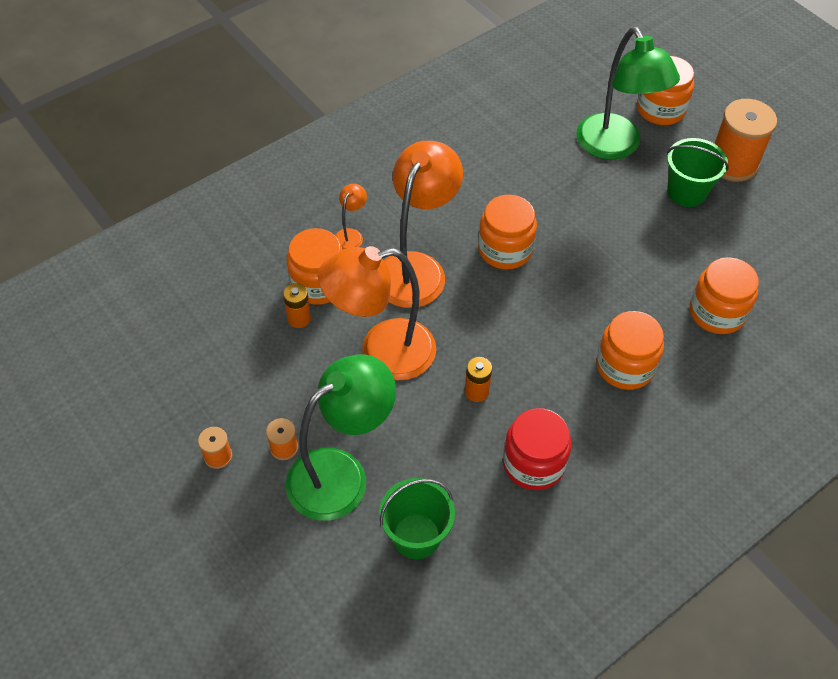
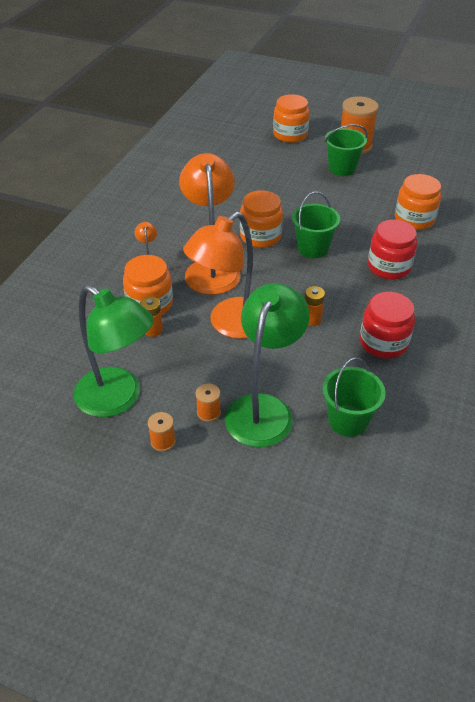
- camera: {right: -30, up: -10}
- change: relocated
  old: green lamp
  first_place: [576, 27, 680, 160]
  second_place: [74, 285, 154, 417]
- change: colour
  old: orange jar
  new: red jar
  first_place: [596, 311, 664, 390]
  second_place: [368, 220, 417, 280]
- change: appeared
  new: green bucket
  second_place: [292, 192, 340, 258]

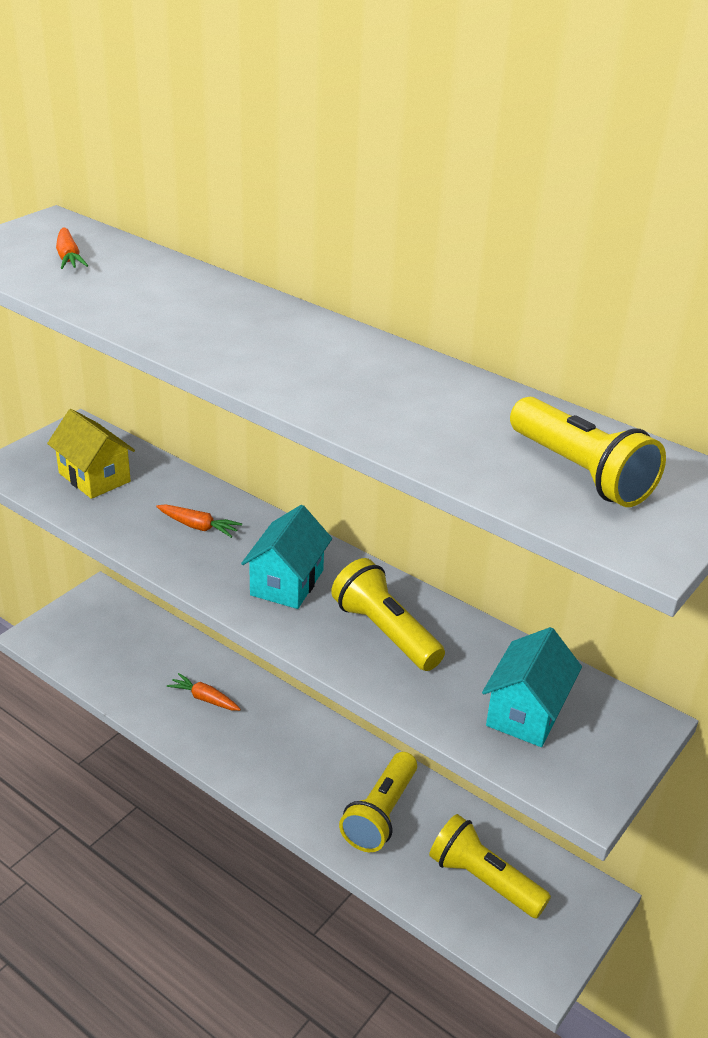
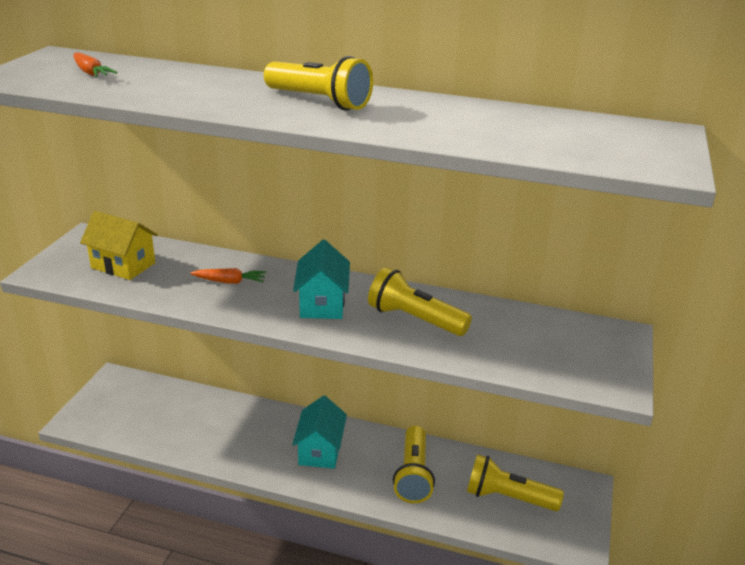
- camera: {right: -20, up: -5}
- change: relocated
  old: yellow flashlight
  first_place: [510, 397, 666, 507]
  second_place: [264, 56, 373, 111]
- change: relocated
  old: turquoise house
  first_place: [482, 627, 582, 747]
  second_place: [292, 395, 347, 469]
- change: missing
  old: orange carrot
  first_place: [167, 673, 241, 711]

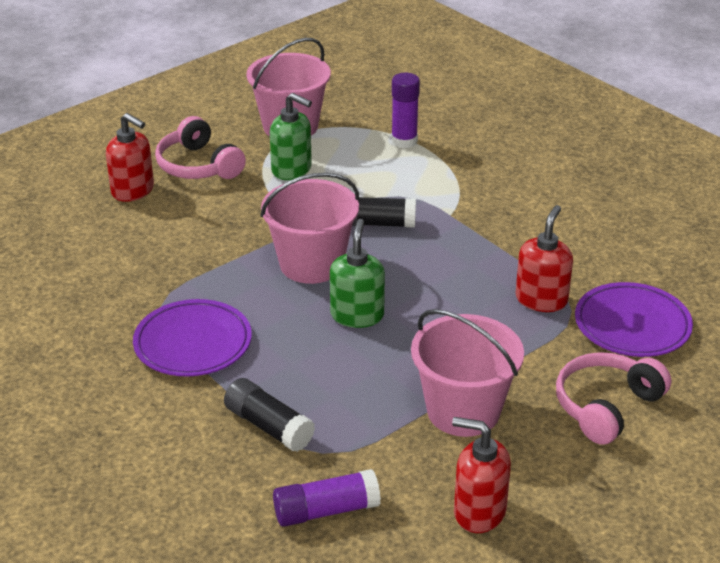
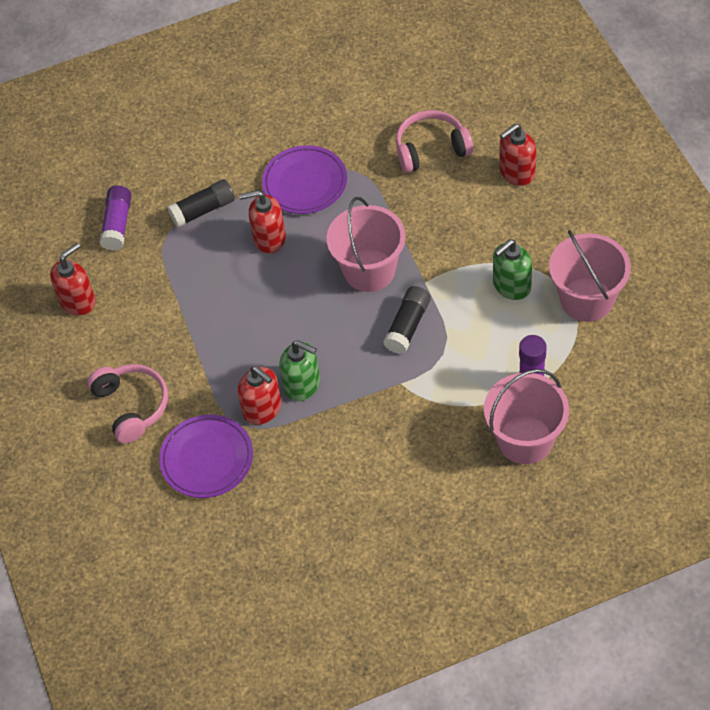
- camera: {right: 115, up: 20}
- change: relocated
  old: pink headphones
  first_place: [155, 116, 246, 179]
  second_place: [396, 110, 473, 173]
- change: relocated
  old: green soap dispenser
  first_place: [330, 219, 385, 328]
  second_place: [279, 340, 320, 401]
- change: relocated
  old: pink bucket
  first_place: [411, 309, 524, 437]
  second_place: [484, 369, 569, 464]
- change: appeared
  new: red soap dispenser
  second_place: [239, 190, 286, 254]

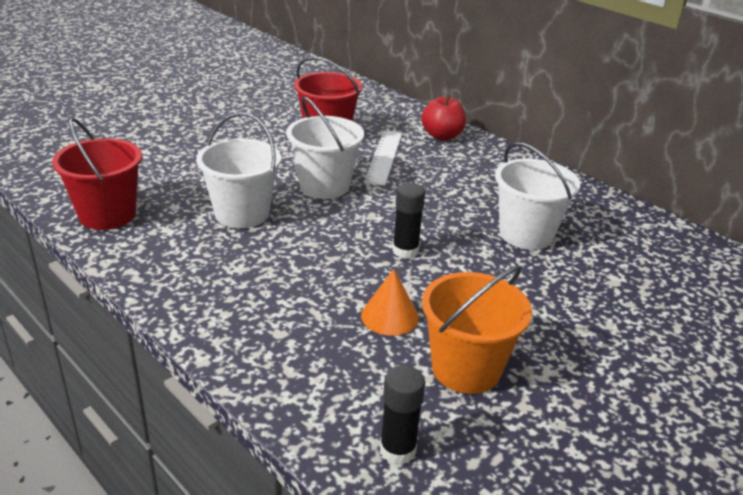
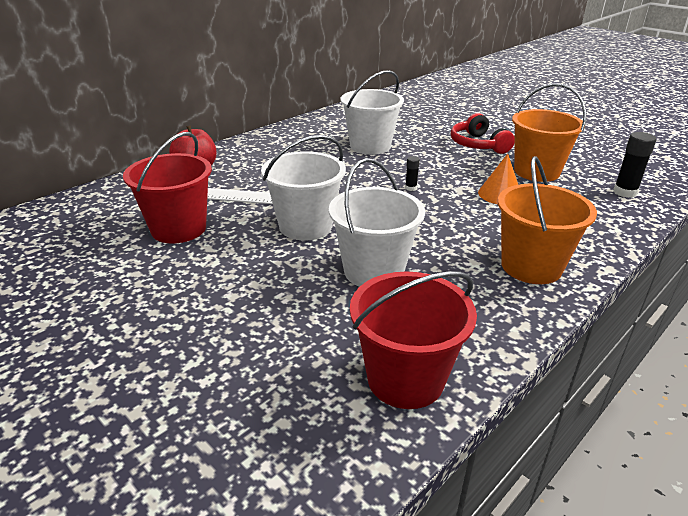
- camera: {right: -90, up: 0}
- change: size
  old: black glue stick
  first_place: [392, 183, 425, 259]
  second_place: [405, 156, 420, 191]
  factor: 0.54
- change: appeared
  new: red headphones
  second_place: [451, 113, 515, 154]
- change: appeared
  new: orange bucket
  second_place: [498, 156, 597, 284]

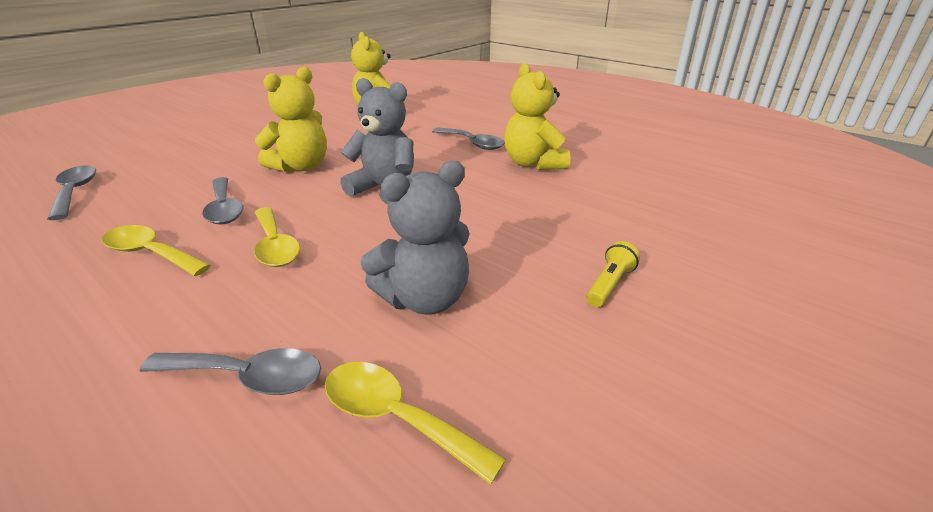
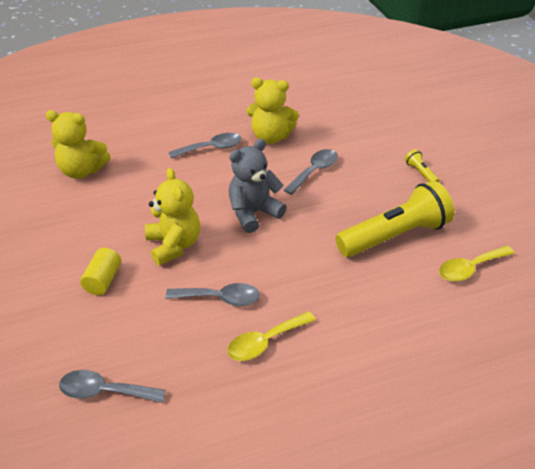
- camera: {right: -60, up: 10}
- change: exchanged
  old: grey teddy bear
  new: yellow flashlight
  first_place: [360, 160, 470, 315]
  second_place: [336, 181, 454, 257]
- change: missing
  old: yellow spoon
  first_place: [254, 207, 300, 267]
- change: relocated
  old: grey spoon
  first_place: [140, 348, 321, 395]
  second_place: [284, 149, 338, 195]
- change: appeared
  new: yellow cylinder
  second_place: [80, 248, 121, 295]

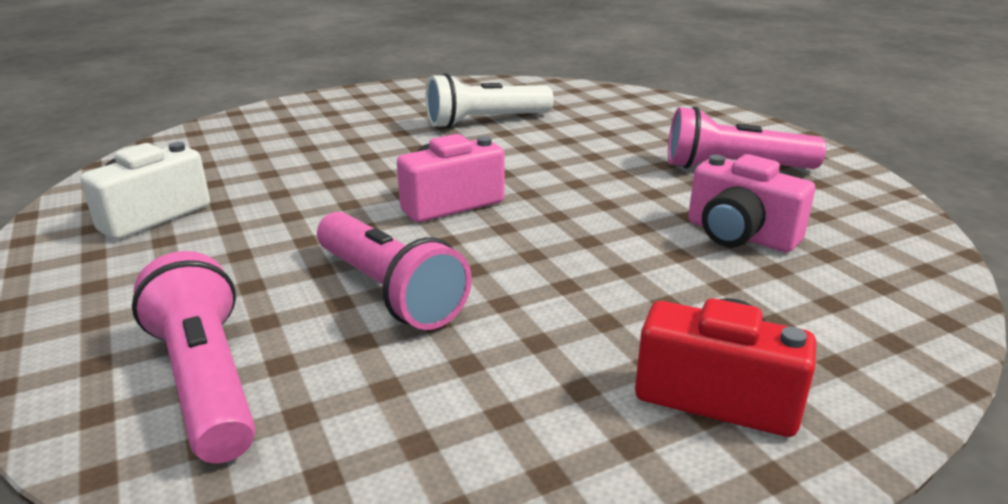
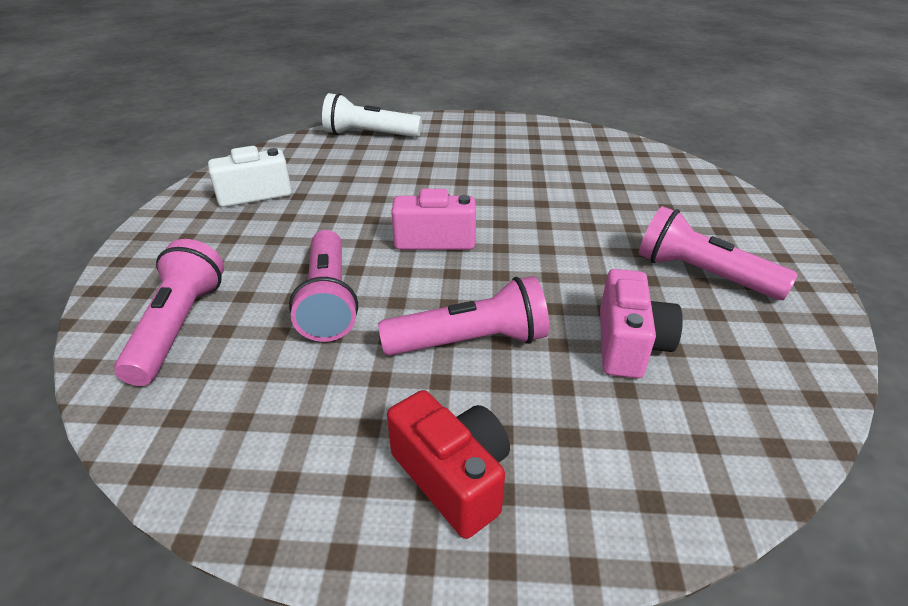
- camera: {right: 30, up: 10}
- change: relocated
  old: white flashlight
  first_place: [425, 73, 554, 128]
  second_place: [322, 93, 422, 137]
- change: spun
  old: pink camera
  first_place: [688, 154, 815, 252]
  second_place: [600, 269, 683, 378]
  degrees: -150
- change: appeared
  new: pink flashlight
  second_place: [378, 276, 549, 356]

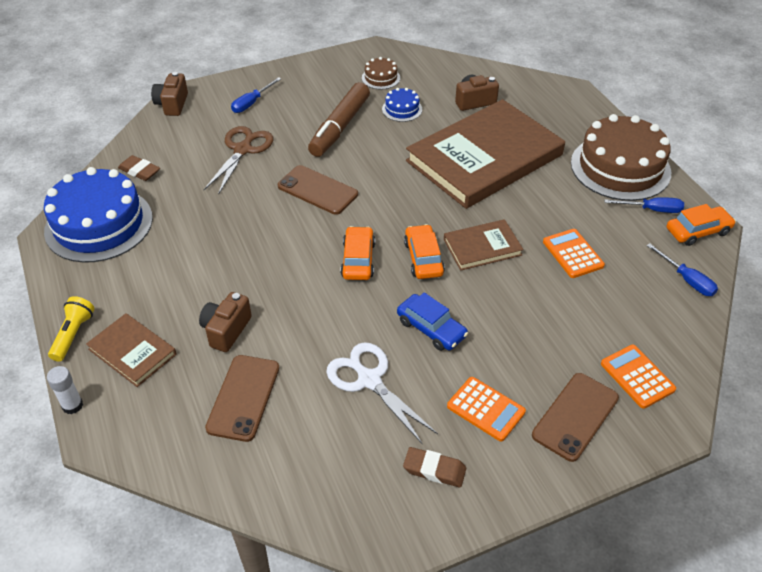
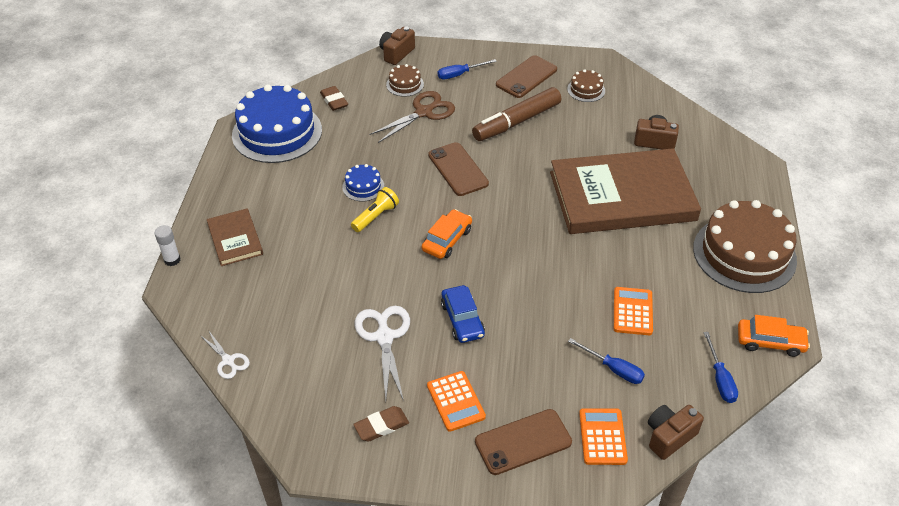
- camera: {right: 30, up: 0}
- change: relocated
  old: blue cake
  first_place: [382, 88, 422, 122]
  second_place: [342, 164, 384, 201]
- change: relocated
  old: blue screwdriver
  first_place: [604, 197, 684, 213]
  second_place: [568, 338, 645, 384]
- change: missing
  old: brown book
  first_place: [444, 219, 523, 271]
- change: missing
  old: orange car
  first_place: [404, 224, 445, 279]
- change: relocated
  old: brown camera
  first_place: [199, 292, 252, 352]
  second_place: [648, 405, 704, 460]
- change: relocated
  old: yellow flashlight
  first_place: [48, 296, 94, 362]
  second_place: [351, 187, 399, 232]
- change: relocated
  old: brown phone
  first_place: [205, 355, 280, 442]
  second_place: [496, 55, 557, 98]
- change: spun
  old: brown eraser
  first_place: [403, 447, 466, 487]
  second_place: [353, 406, 409, 442]
  degrees: -75
- change: appeared
  new: brown cake
  second_place: [386, 64, 424, 97]
- change: appeared
  new: white scissors
  second_place: [200, 330, 250, 379]

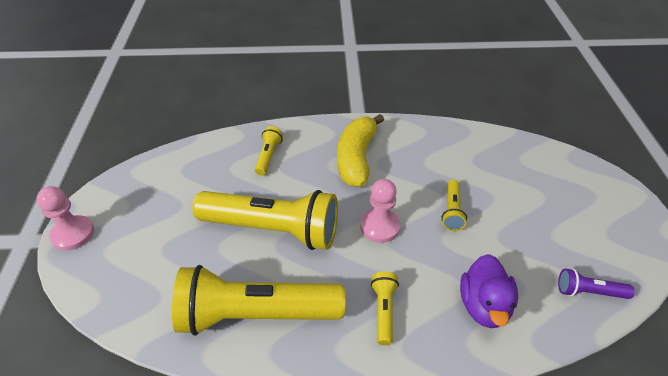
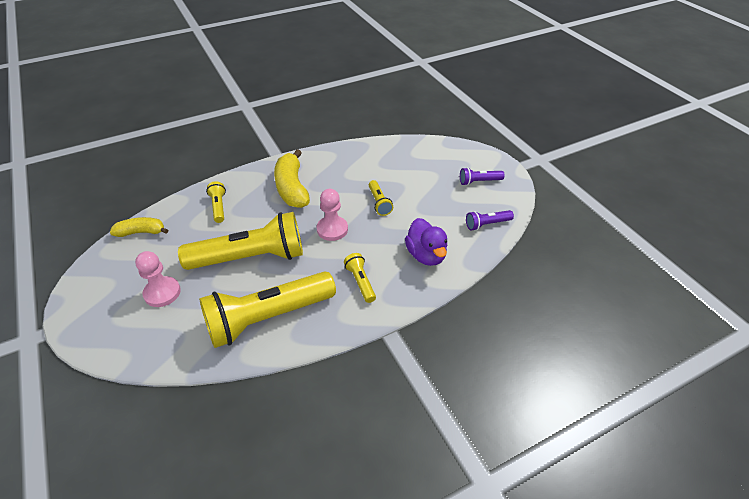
- camera: {right: -25, up: 0}
- change: relocated
  old: pink pawn
  first_place: [37, 186, 94, 251]
  second_place: [135, 251, 181, 307]
- change: appeared
  new: purple flashlight
  second_place: [460, 167, 505, 185]
- change: appeared
  new: yellow banana
  second_place: [110, 217, 168, 237]

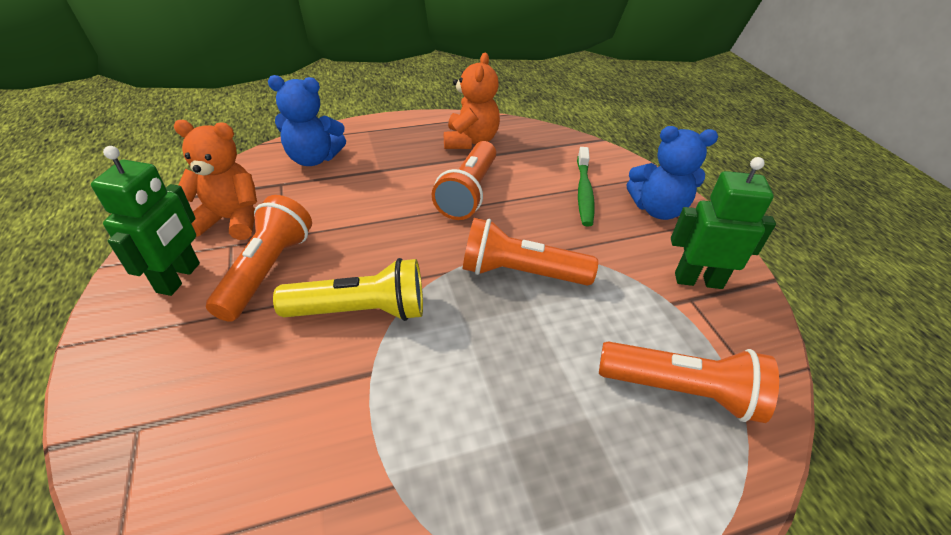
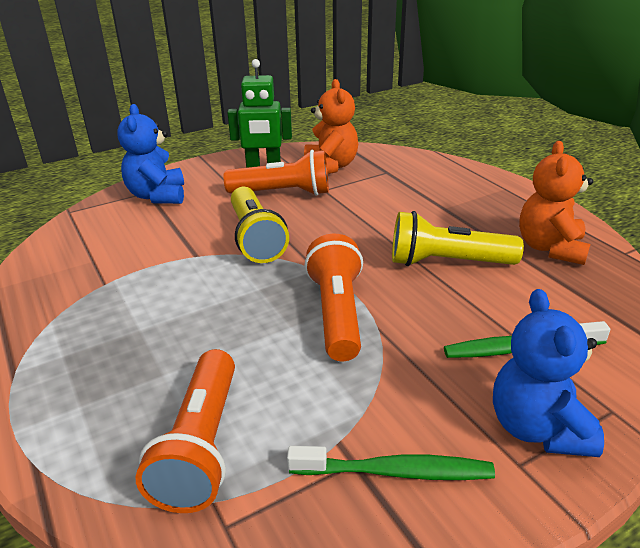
- camera: {right: 80, up: -10}
- change: spun
  old: orange teddy bear
  first_place: [444, 53, 500, 149]
  second_place: [519, 141, 593, 265]
  degrees: 105
- change: relocated
  old: blue teddy bear
  first_place: [268, 75, 346, 166]
  second_place: [117, 104, 184, 204]
- change: colour
  old: orange flashlight
  new: yellow flashlight
  first_place: [431, 141, 496, 220]
  second_place: [392, 211, 524, 266]
- change: exchanged
  old: green robot
  new: green toothbrush
  first_place: [671, 157, 776, 289]
  second_place: [287, 446, 495, 480]

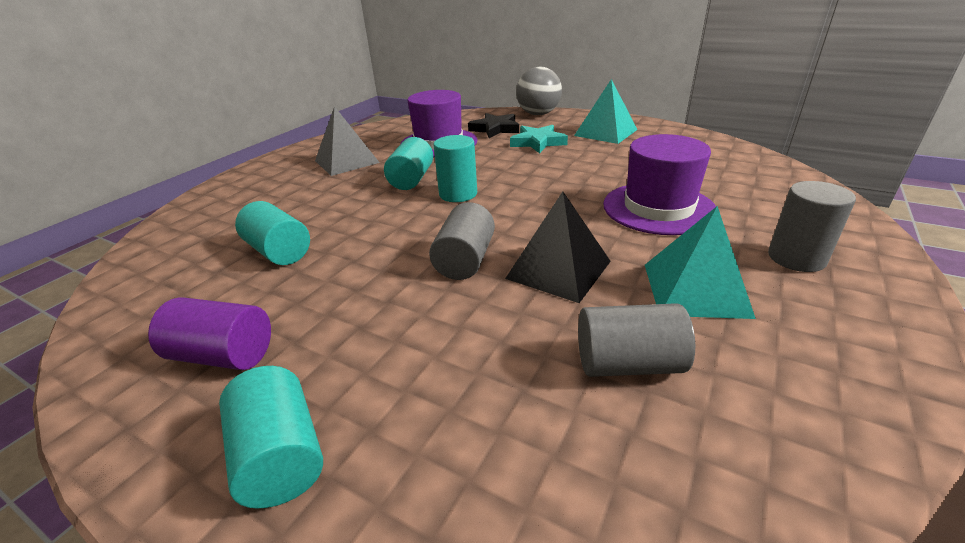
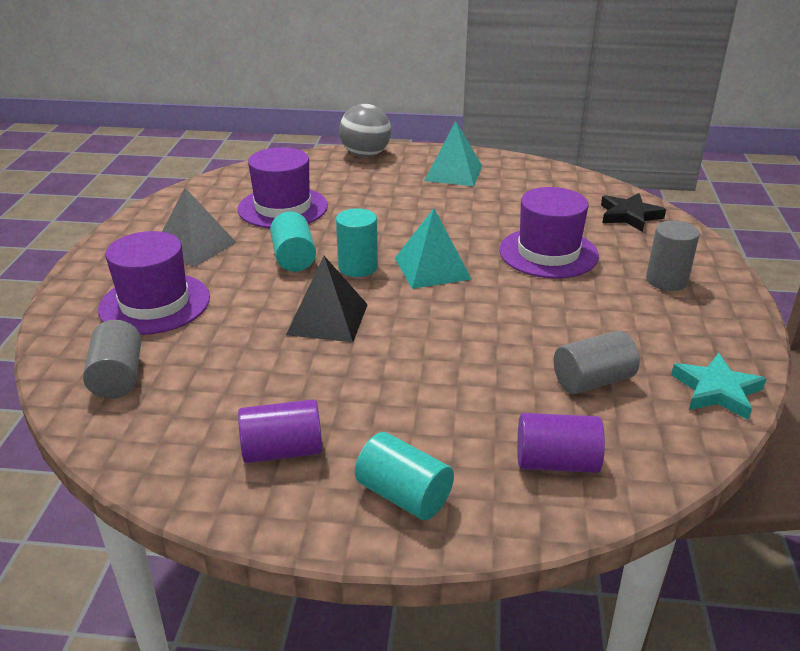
- camera: {right: -25, up: 0}
- change: relocated
  old: black star
  first_place: [468, 113, 519, 138]
  second_place: [601, 193, 666, 232]
- change: relocated
  old: turquoise star
  first_place: [510, 125, 568, 153]
  second_place: [671, 353, 766, 420]
- change: relocated
  old: black pyramid
  first_place: [505, 191, 611, 303]
  second_place: [286, 256, 368, 342]
- change: missing
  old: turquoise cylinder
  first_place: [235, 201, 310, 265]
- change: relocated
  old: grey cylinder
  first_place: [429, 202, 495, 280]
  second_place: [83, 320, 141, 399]
- change: relocated
  old: turquoise pyramid
  first_place: [645, 206, 756, 319]
  second_place: [395, 208, 471, 289]
- change: appeared
  new: purple hat
  second_place: [98, 231, 210, 335]
- change: appeared
  new: purple cylinder
  second_place: [517, 413, 605, 473]

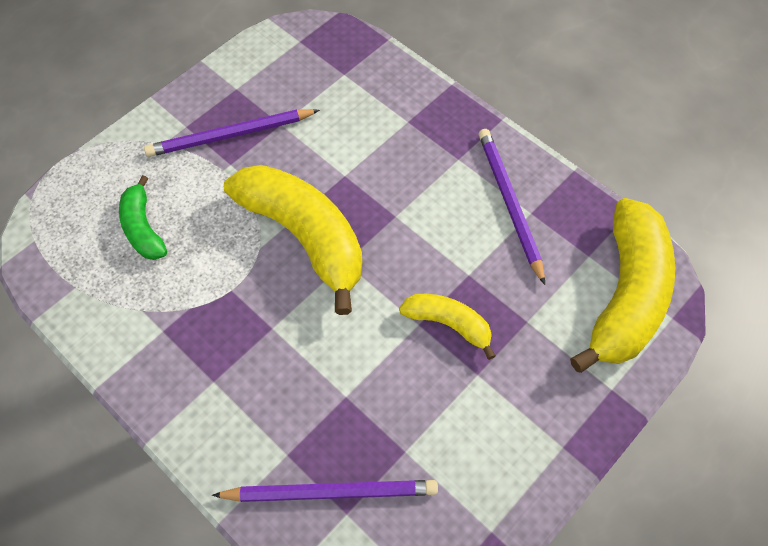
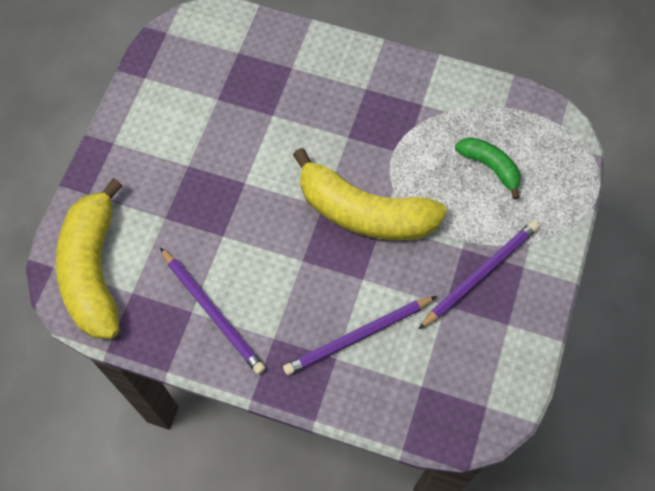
- camera: {right: 155, up: 5}
- change: missing
  old: yellow banana
  first_place: [399, 294, 496, 360]
- change: relocated
  old: purple pencil
  first_place: [212, 480, 438, 502]
  second_place: [283, 296, 437, 375]

